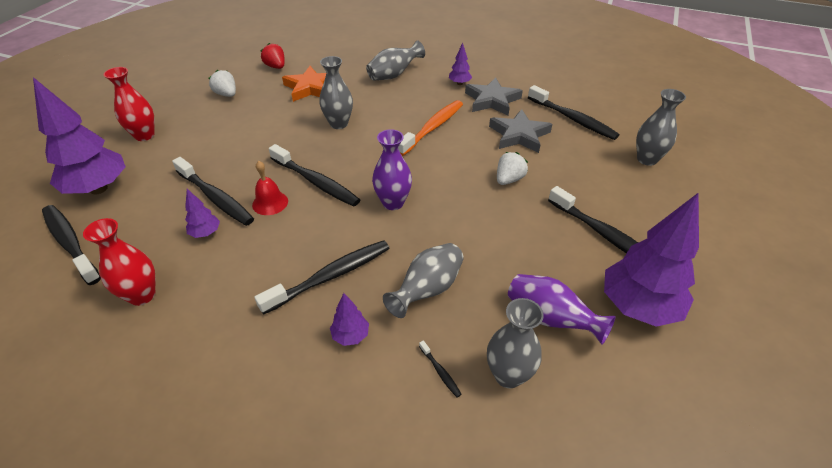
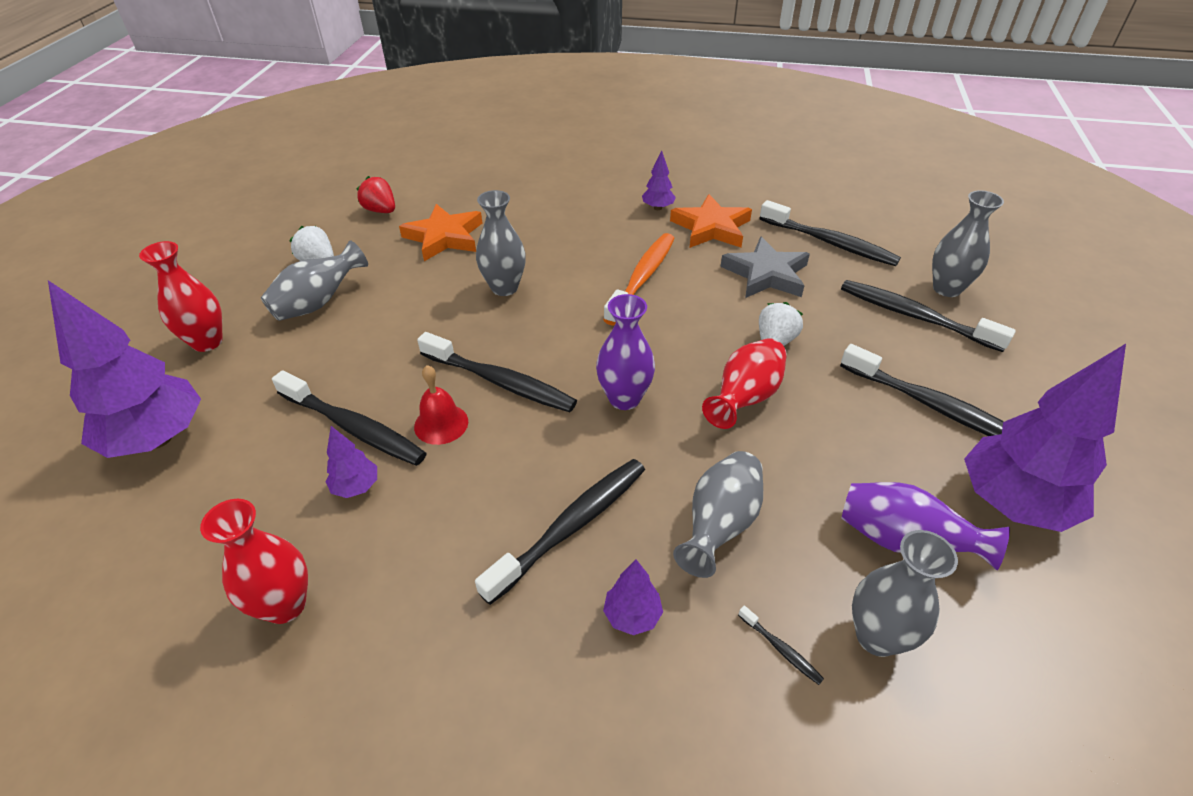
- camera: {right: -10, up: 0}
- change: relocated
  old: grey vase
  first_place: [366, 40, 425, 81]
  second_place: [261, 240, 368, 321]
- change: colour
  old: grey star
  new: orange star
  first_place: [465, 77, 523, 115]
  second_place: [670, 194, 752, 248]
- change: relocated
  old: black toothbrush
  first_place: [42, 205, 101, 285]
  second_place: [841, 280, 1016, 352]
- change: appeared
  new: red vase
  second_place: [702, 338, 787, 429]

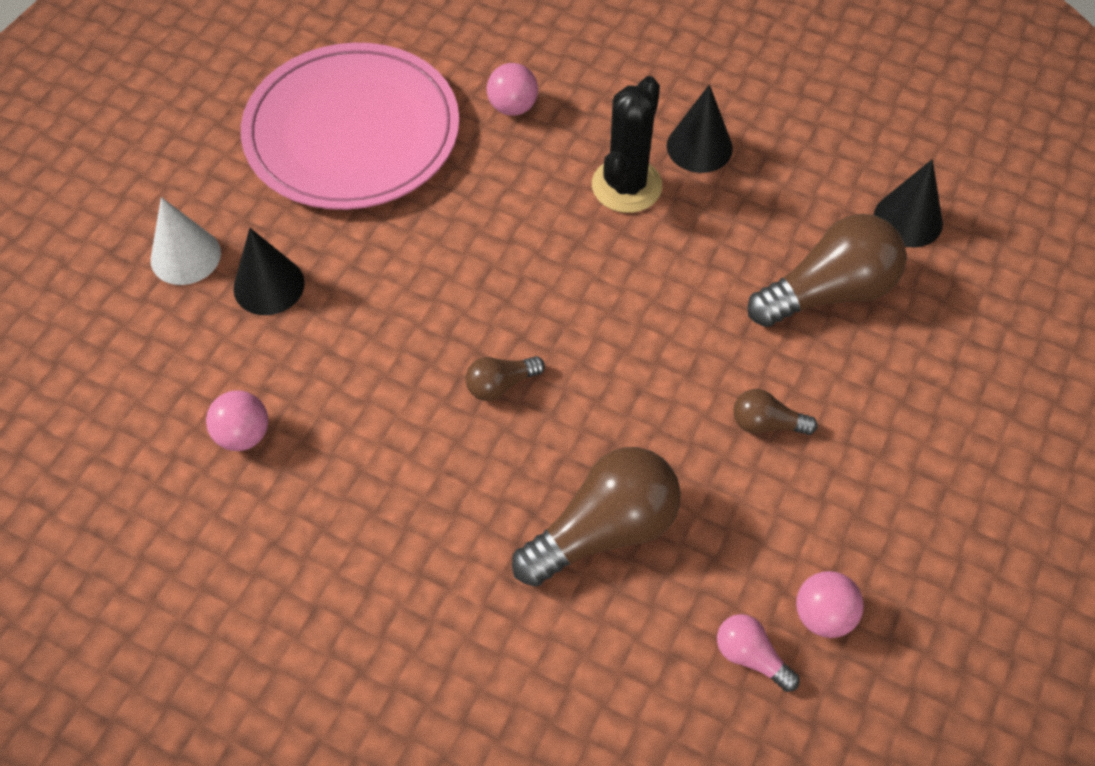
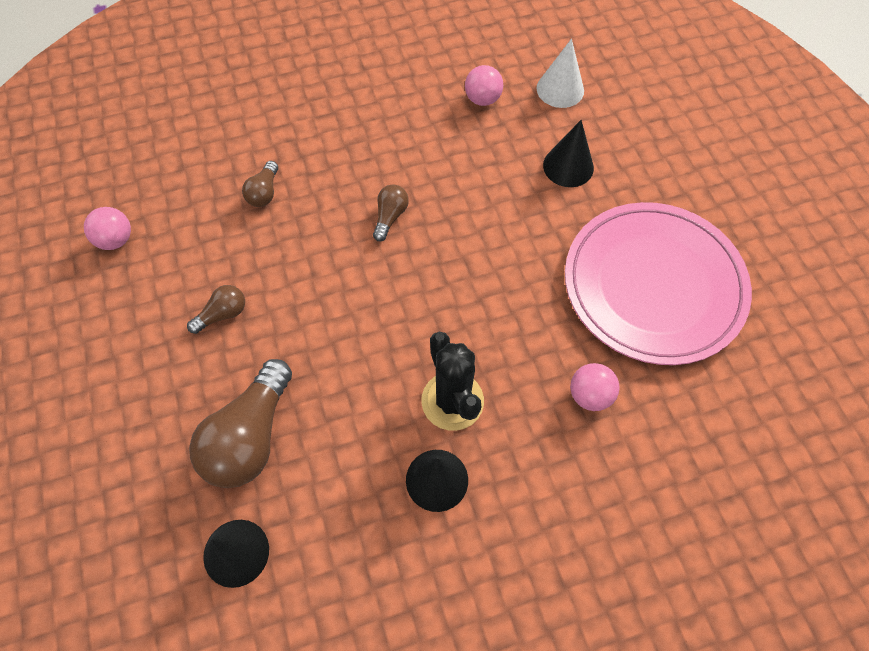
- camera: {right: 135, up: 5}
- change: relocated
  old: white cone
  first_place: [151, 197, 221, 285]
  second_place: [537, 39, 584, 108]
- change: size
  old: brown light bulb
  first_place: [512, 447, 681, 587]
  second_place: [242, 161, 278, 207]
  factor: 0.49
- change: missing
  old: pink light bulb
  first_place: [717, 614, 799, 692]

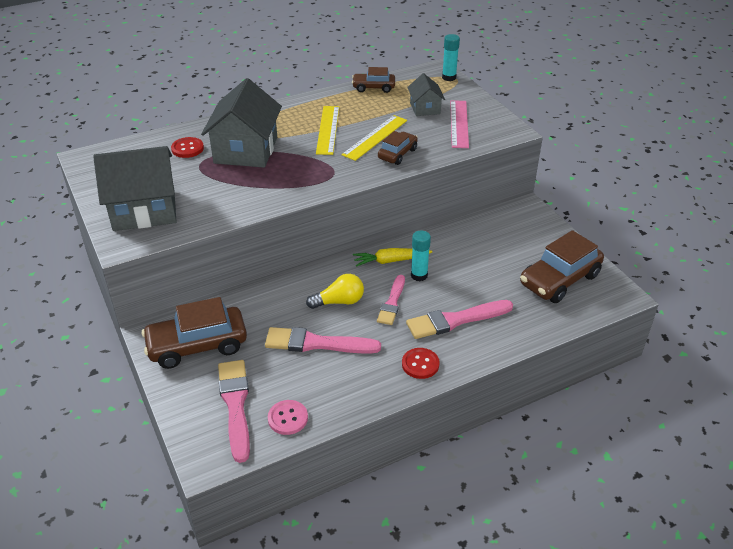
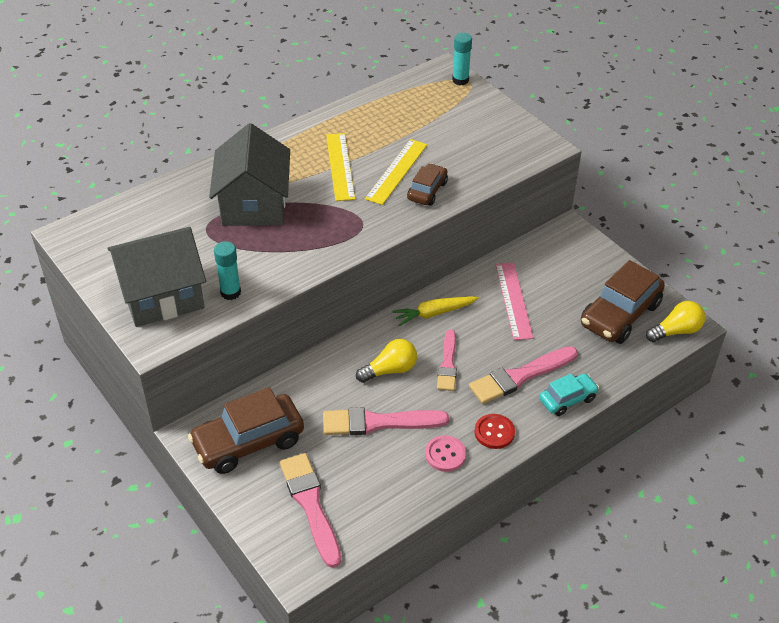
- camera: {right: -10, up: 5}
- change: missing
  old: brown car
  first_place: [352, 67, 395, 93]
- change: missing
  old: grey house
  first_place: [407, 73, 445, 116]
- change: relocated
  old: pink ruler
  first_place: [450, 100, 469, 148]
  second_place: [495, 263, 534, 340]
- change: missing
  old: red button
  first_place: [171, 137, 204, 158]
- change: relocated
  old: turquoise glue stick
  first_place: [411, 231, 431, 281]
  second_place: [214, 241, 241, 300]
- change: relocated
  old: pink button
  first_place: [268, 400, 308, 435]
  second_place: [425, 435, 466, 472]
- change: appeared
  new: yellow light bulb
  second_place: [646, 301, 705, 342]
- change: appeared
  new: turquoise car
  second_place: [539, 374, 599, 416]

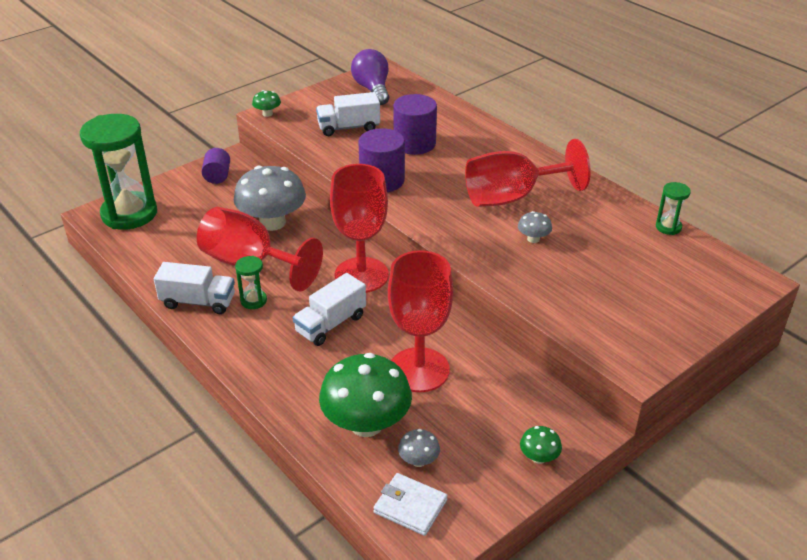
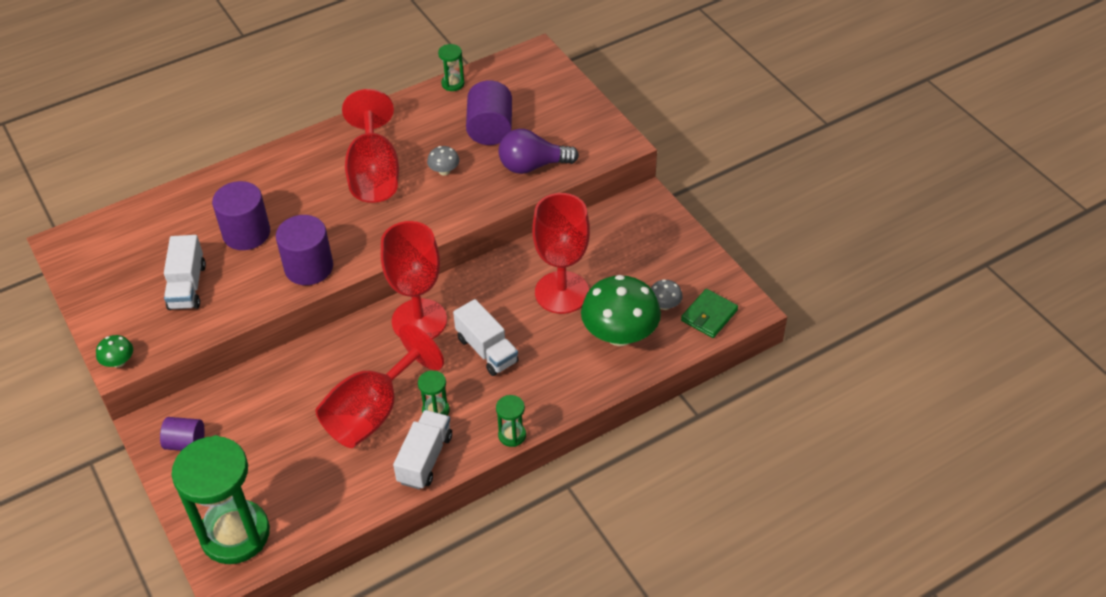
- camera: {right: -80, up: 10}
- change: relocated
  old: purple light bulb
  first_place: [351, 49, 389, 105]
  second_place: [499, 129, 579, 174]
- change: missing
  old: grey mushroom
  first_place: [234, 166, 306, 231]
- change: missing
  old: green mushroom
  first_place: [520, 426, 562, 464]
- change: colour
  old: white wallet
  new: green wallet
  first_place: [373, 473, 448, 536]
  second_place: [681, 289, 738, 338]
- change: appeared
  new: purple cylinder
  second_place: [466, 80, 512, 145]
- change: appeared
  new: green hourglass
  second_place: [496, 395, 526, 447]

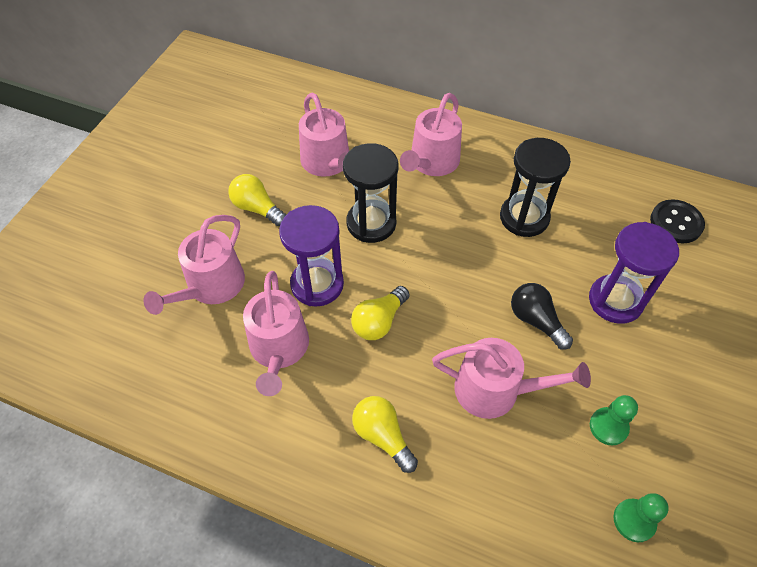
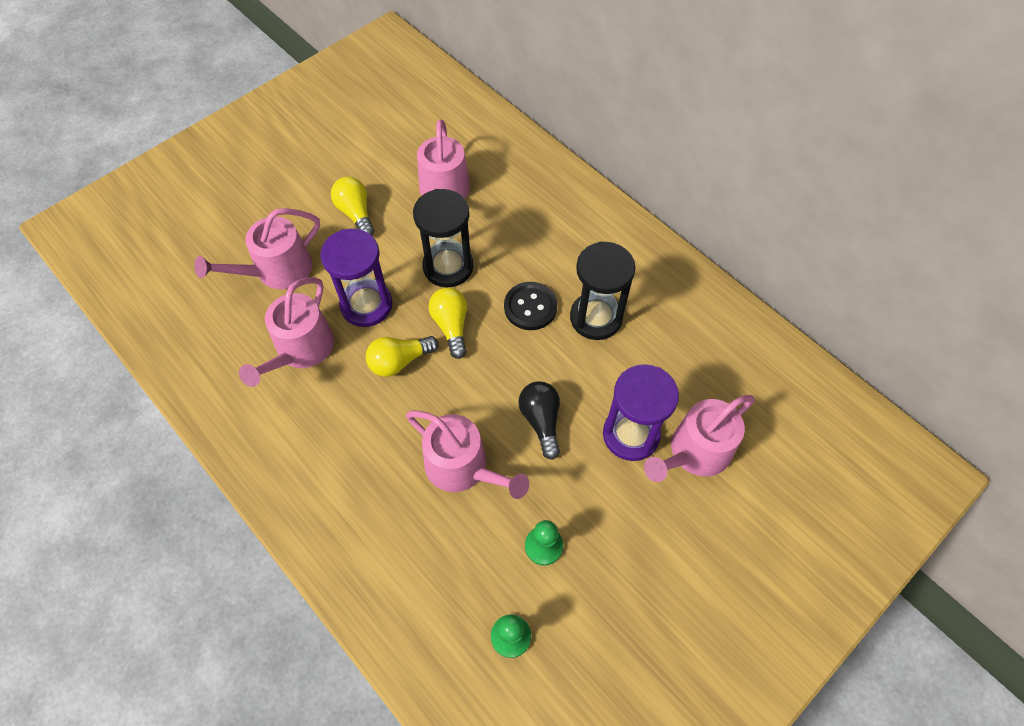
- camera: {right: 25, up: 5}
- change: relocated
  old: pink watering can
  first_place: [400, 93, 462, 176]
  second_place: [644, 395, 755, 482]
- change: relocated
  old: black button
  first_place: [650, 199, 705, 243]
  second_place: [504, 282, 557, 330]
- change: relocated
  old: yellow light bulb
  first_place: [352, 396, 418, 473]
  second_place: [428, 288, 467, 359]

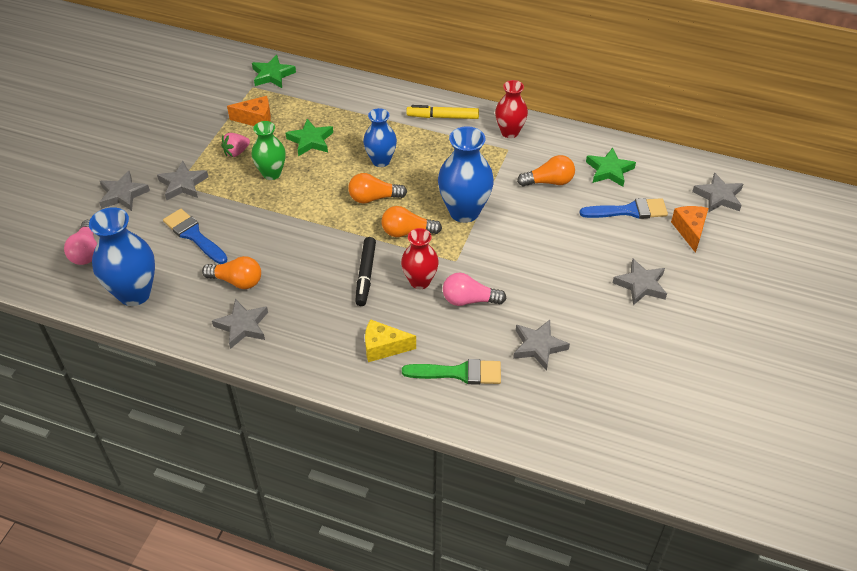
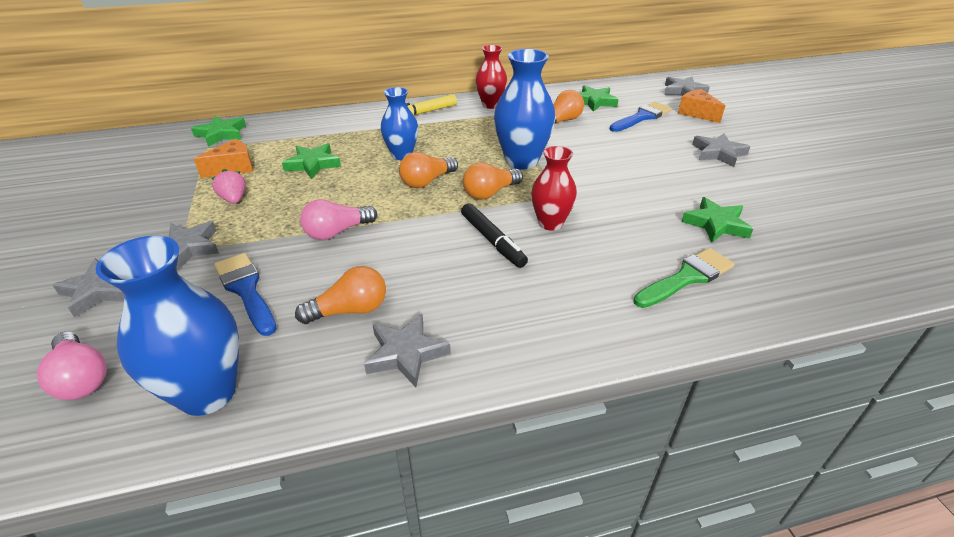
- camera: {right: -35, up: -10}
- change: missing
  old: green vase
  first_place: [252, 121, 286, 180]
- change: spun
  old: pink strawberry
  first_place: [221, 133, 250, 157]
  second_place: [211, 169, 246, 204]
  degrees: 135
- change: spun
  old: blue brush
  first_place: [163, 209, 228, 264]
  second_place: [214, 253, 277, 336]
  degrees: 45
- change: relocated
  old: pink light bulb
  first_place: [443, 272, 507, 306]
  second_place: [300, 199, 377, 240]
- change: missing
  old: yellow cheese
  first_place: [365, 319, 416, 362]
- change: colour
  old: grey star
  new: green star
  first_place: [513, 320, 570, 371]
  second_place: [681, 197, 753, 243]

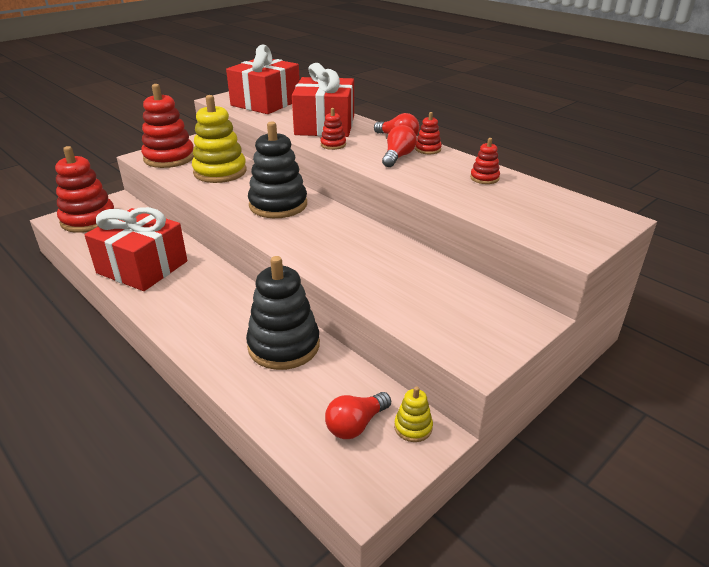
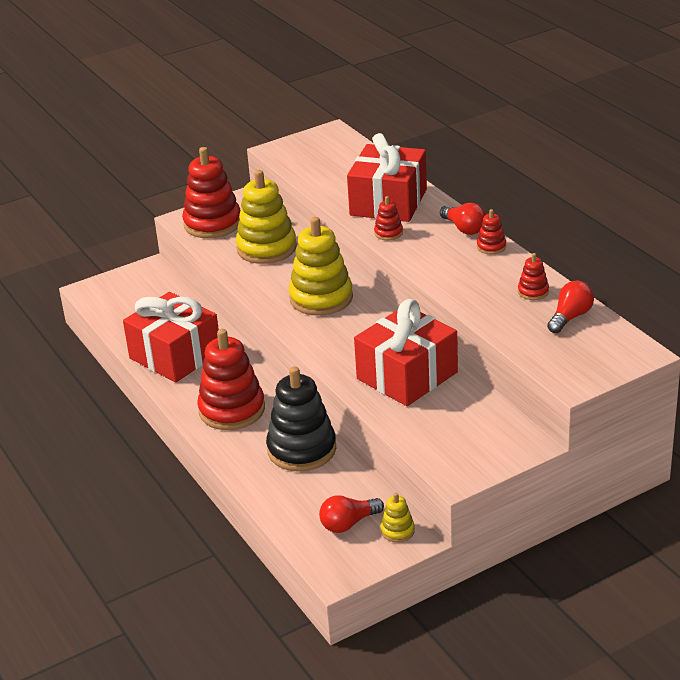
- camera: {right: 15, up: 0}
- change: relocated
  old: red gift
  first_place: [226, 45, 300, 114]
  second_place: [354, 299, 458, 406]
- change: colour
  old: black stacking toy
  new: yellow stacking toy
  first_place: [248, 121, 307, 218]
  second_place: [289, 217, 353, 316]
- change: relocated
  old: red light bulb
  first_place: [382, 125, 417, 167]
  second_place: [547, 281, 594, 333]
- change: relocated
  old: red stacking toy
  first_place: [55, 146, 114, 233]
  second_place: [197, 329, 265, 430]

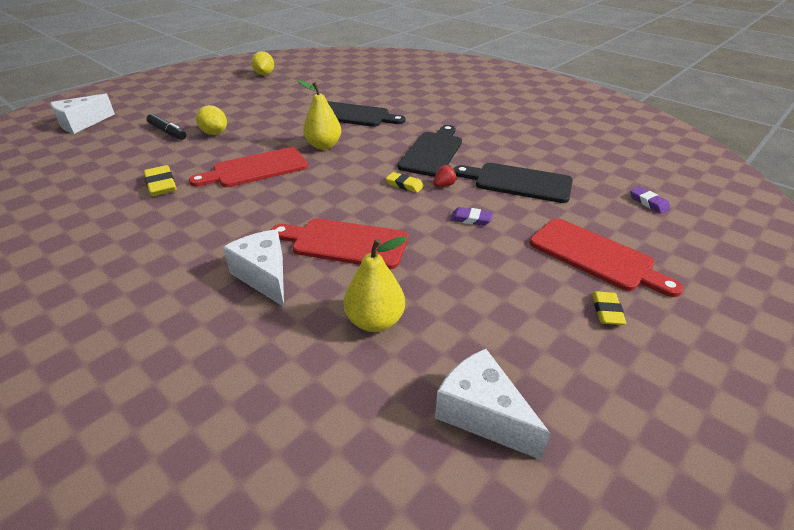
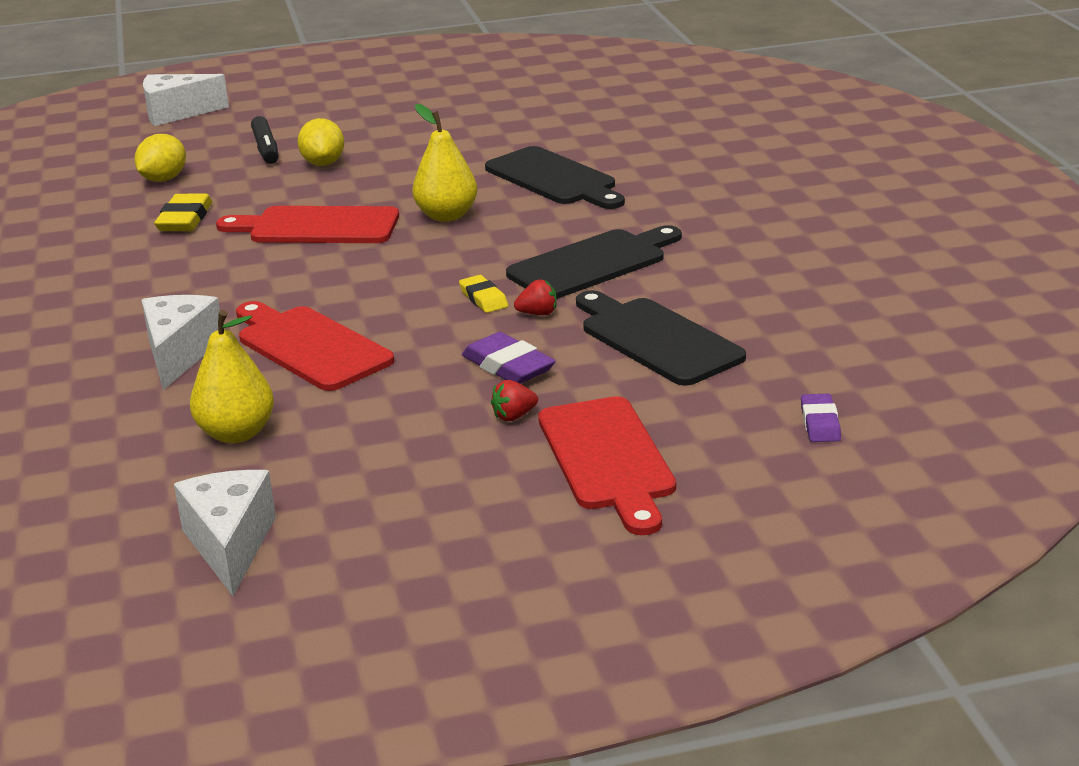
- camera: {right: 35, up: -10}
- change: relocated
  old: yellow lemon
  first_place: [251, 51, 274, 75]
  second_place: [134, 134, 186, 182]
- change: size
  old: purple eraser
  first_place: [450, 207, 493, 226]
  second_place: [462, 332, 555, 384]
  factor: 1.52
- change: missing
  old: yellow eraser
  first_place: [592, 291, 626, 325]
- change: appeared
  new: red strawberry
  second_place: [491, 380, 538, 421]

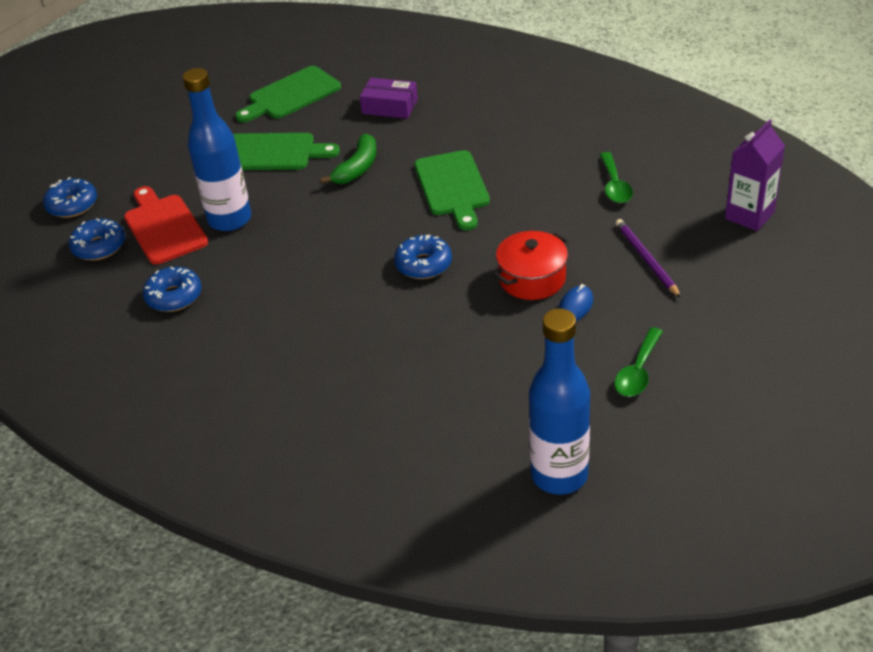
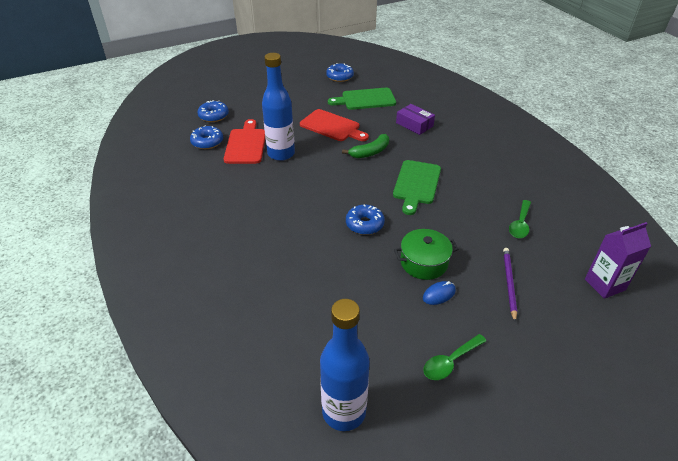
- camera: {right: 25, up: 0}
- change: colour
  old: green cutting board
  new: red cutting board
  first_place: [233, 133, 340, 170]
  second_place: [300, 109, 369, 141]
- change: colour
  old: red pot
  new: green pot
  first_place: [493, 231, 570, 300]
  second_place: [394, 229, 458, 280]
- change: relocated
  old: blue donut
  first_place: [143, 267, 202, 312]
  second_place: [326, 63, 354, 82]

